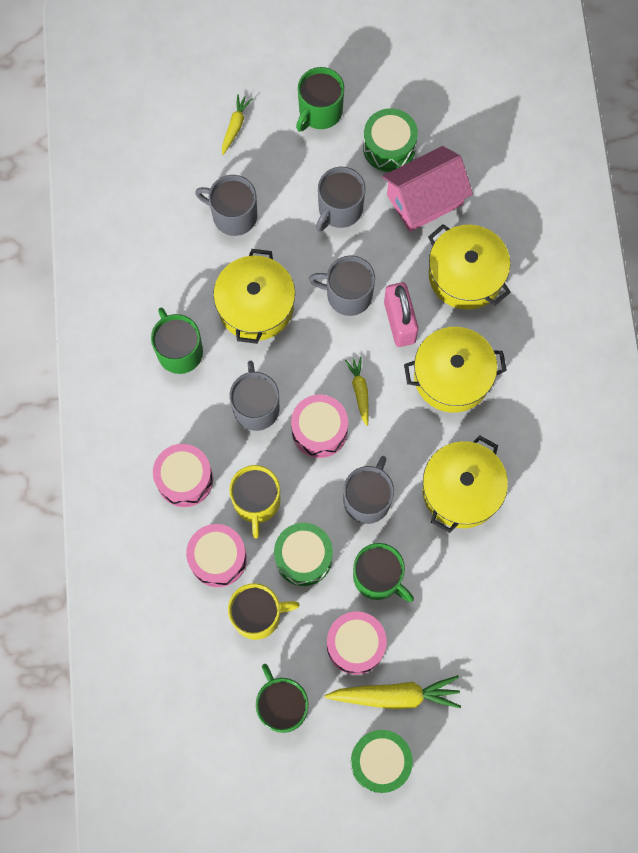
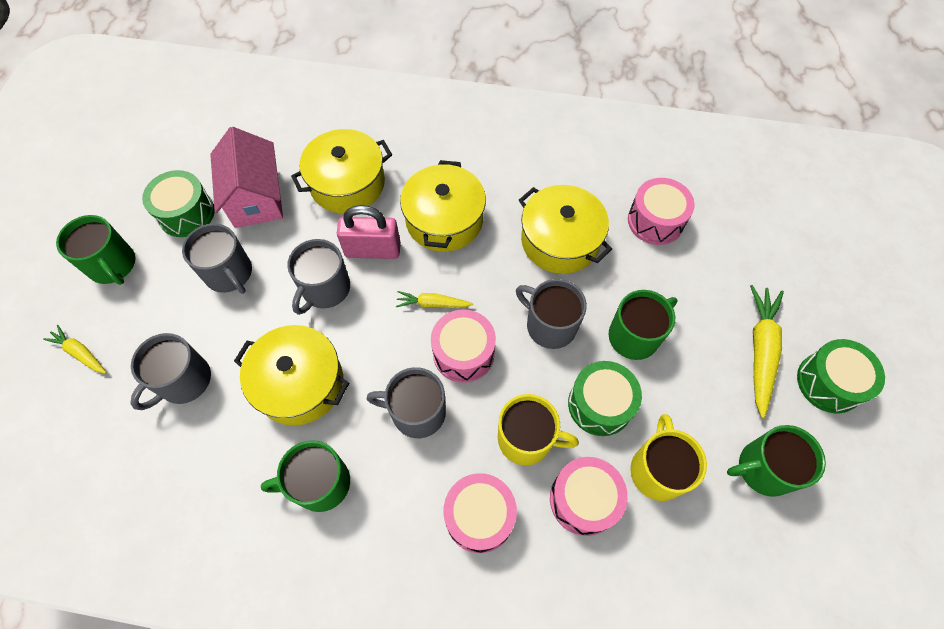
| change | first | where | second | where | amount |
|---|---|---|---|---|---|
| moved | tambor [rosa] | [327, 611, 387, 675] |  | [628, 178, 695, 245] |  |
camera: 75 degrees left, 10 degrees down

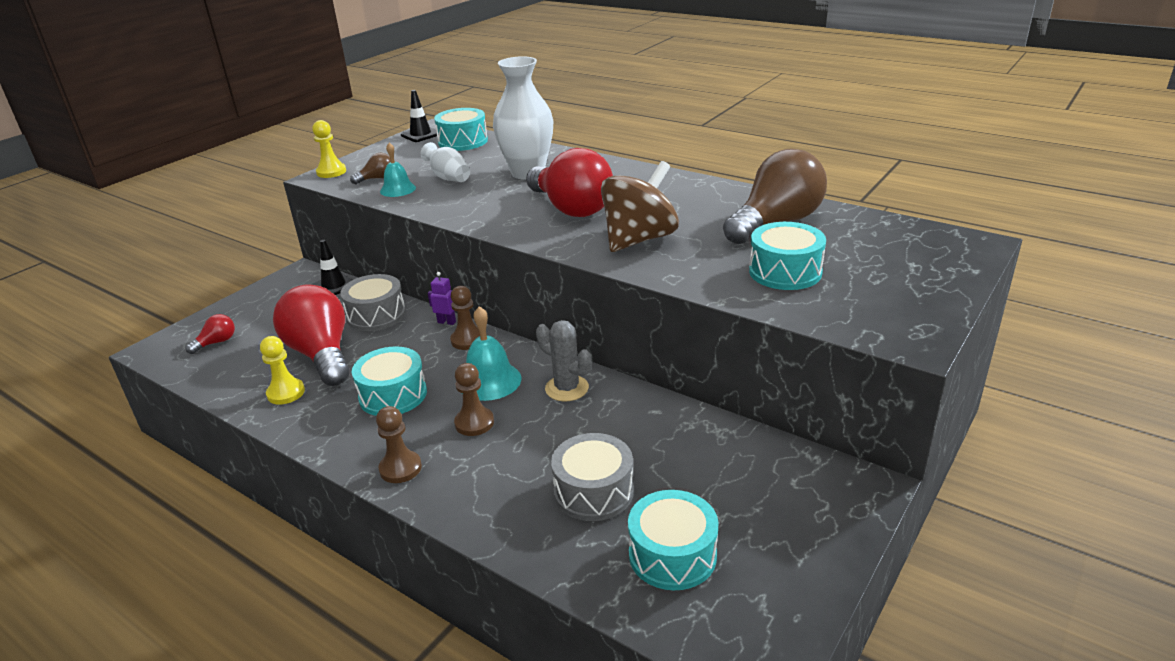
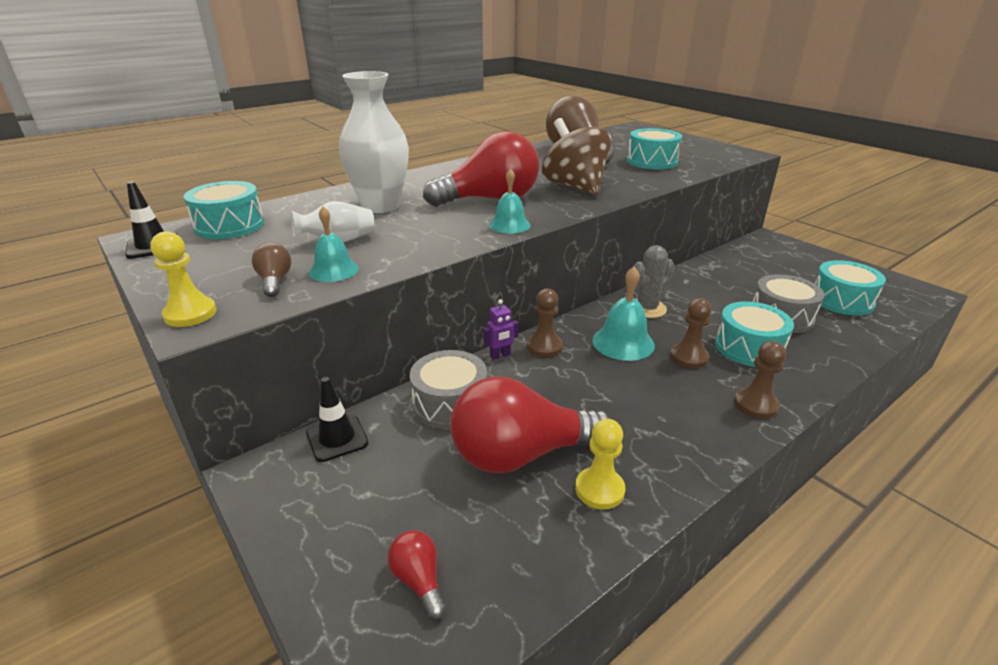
| change | first | where | second | where | amount |
|---|---|---|---|---|---|
| added |  |  | campana [turquesa] | [489, 168, 530, 233] |  |
| moved | tambor [turquesa] | [352, 346, 427, 416] |  | [715, 301, 794, 367] |  |
| turned | robot [morado] | [428, 272, 456, 325] |  | [484, 299, 518, 360] | 150 degrees counterclockwise |
camera: 75 degrees left, 0 degrees up

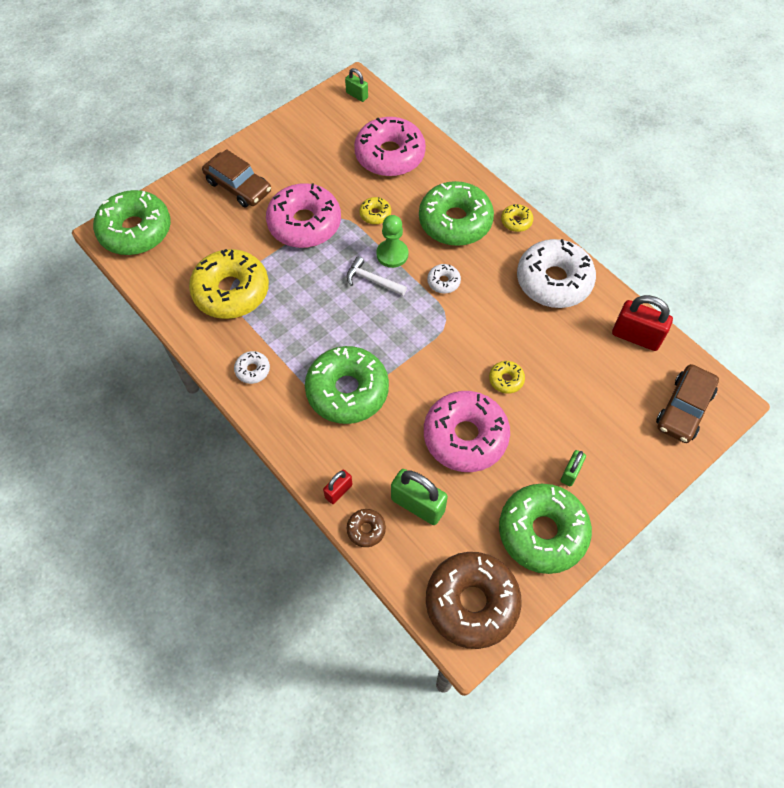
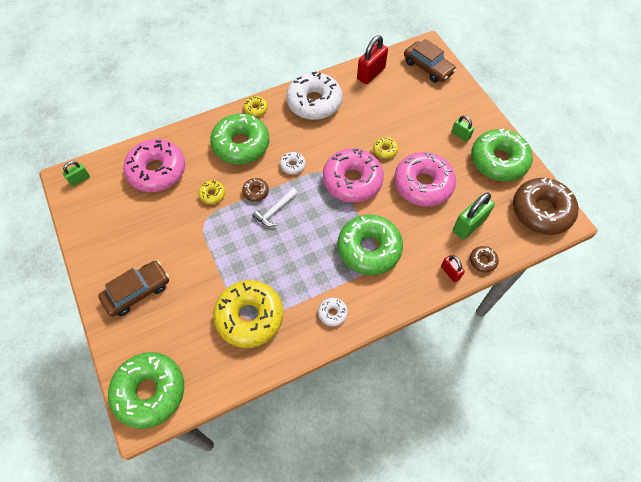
| change | first | where | second | where | amount |
|---|---|---|---|---|---|
| moved | rosquilla [rosa] | [266, 183, 341, 248] |  | [323, 148, 384, 202] |  |
| replaced | peón [verde] | [376, 215, 408, 268] | rosquilla [marrón] | [242, 178, 269, 202] |  |
camera: 75 degrees left, 0 degrees up

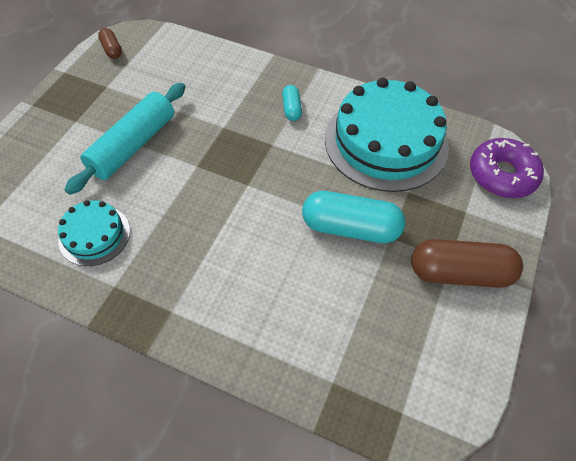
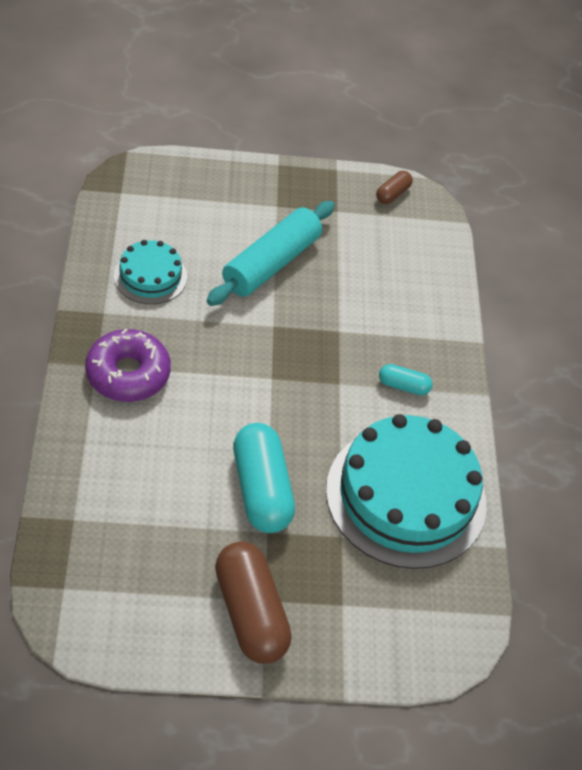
| change | first | where | second | where | amount |
|---|---|---|---|---|---|
| moved | rosquilla [morado] | [470, 138, 544, 198] |  | [85, 329, 171, 402] |  |
| turned | rodillo [turquesa] | [65, 83, 185, 195] |  | [207, 201, 335, 306] | 60 degrees counterclockwise |
| turned | cápsula [turquesa] | [282, 85, 302, 121] |  | [379, 364, 433, 395] | 45 degrees clockwise |
camera: 60 degrees right, 5 degrees down

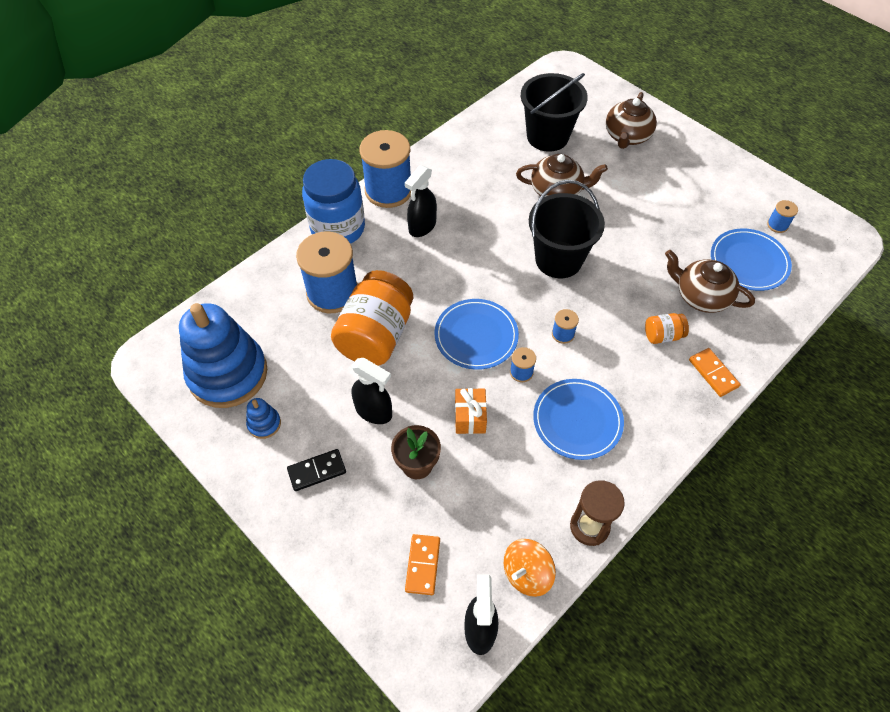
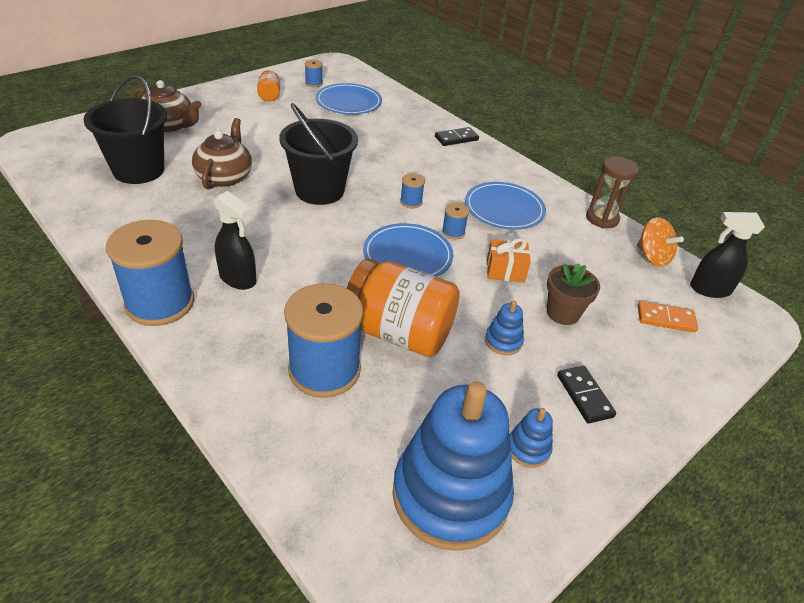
| change | first | where | second | where | amount |
|---|---|---|---|---|---|
| removed | tarro [azul] | [302, 159, 365, 244] |  |  |  |
| removed | tetera [marrón] | [665, 250, 755, 313] |  |  |  |
| moved | tarro [naranja] | [645, 313, 689, 344] |  | [257, 70, 280, 101] |  |
| replaced | pulverizador [negro] | [352, 358, 392, 424] | juguete apilable [azul] | [485, 300, 524, 355] |  |
| recoloured | ficha de dominó [naranja] | [689, 348, 741, 397] | ficha de dominó [negro] | [435, 127, 479, 146] |  |
camera: 90 degrees left, 15 degrees down

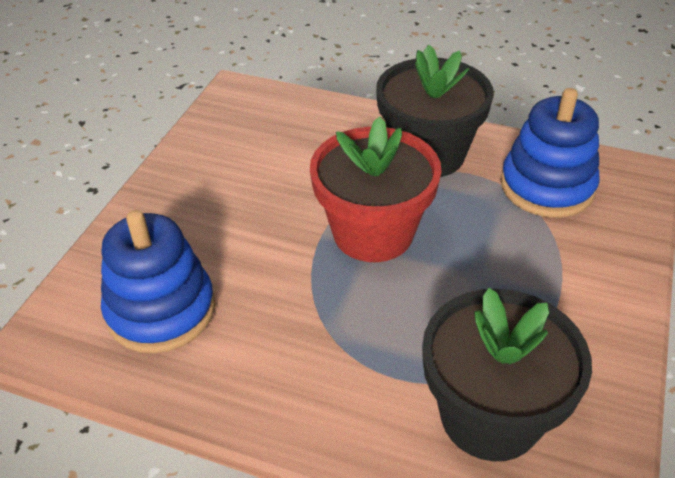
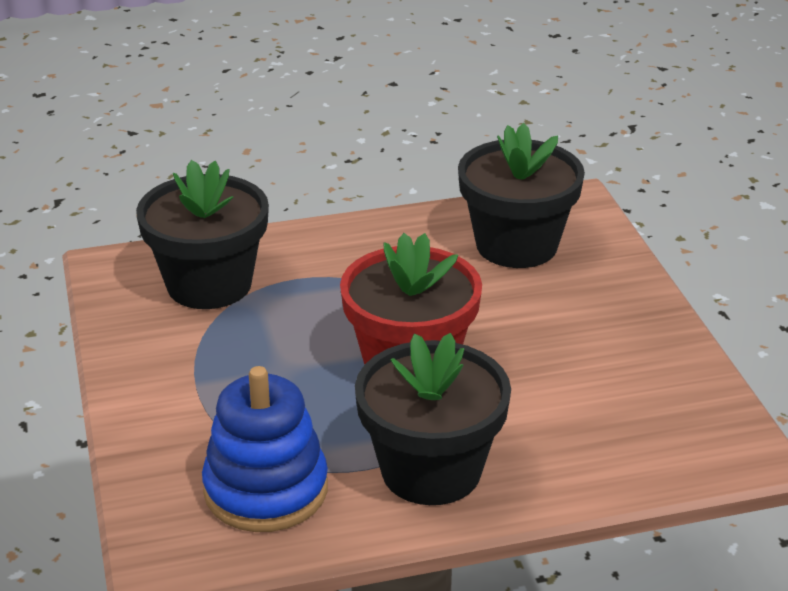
| change | first | where | second | where | amount |
|---|---|---|---|---|---|
| replaced | juguete apilable [azul] | [101, 210, 215, 353] | maceta [negro] | [458, 123, 585, 268] |  |
camera: 145 degrees right, 10 degrees down

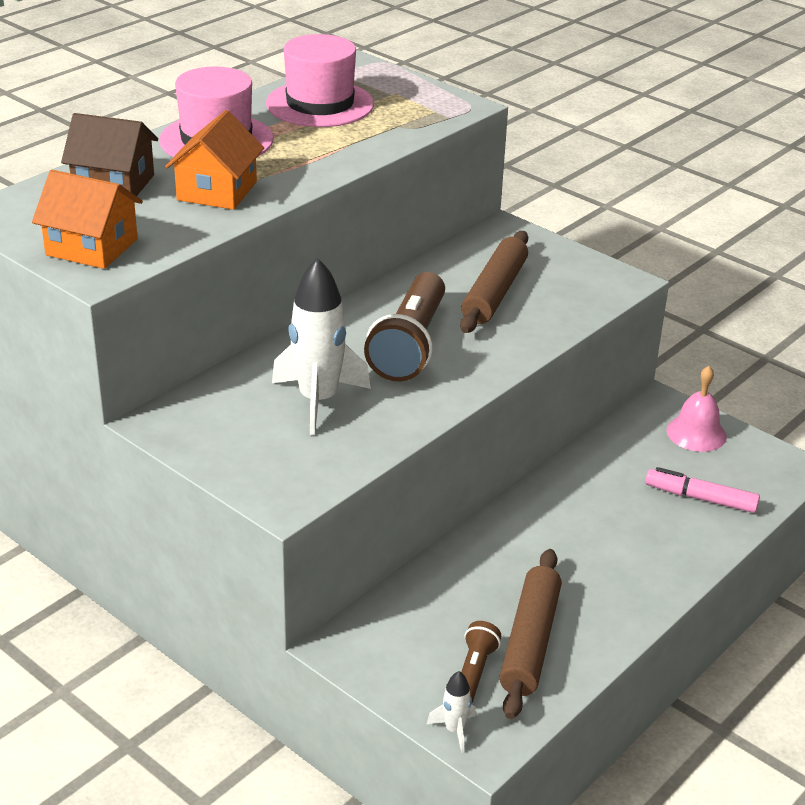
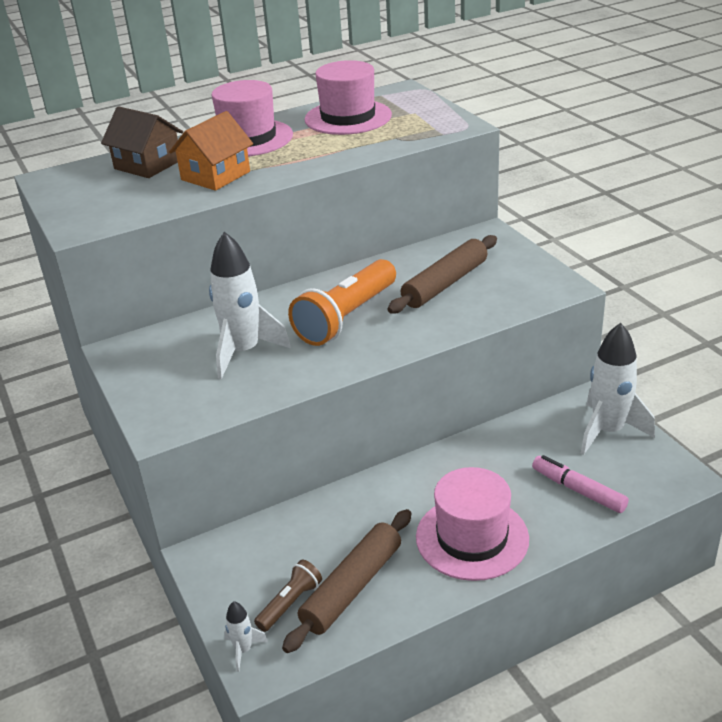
| change | first | where | second | where | amount |
|---|---|---|---|---|---|
| removed | casa [naranja] | [32, 170, 143, 269] |  |  |  |
| added |  |  | sombrero [rosa] | [416, 467, 529, 581] |  |
| replaced | campana [rosa] | [666, 366, 727, 452] | cohete [blanco] | [581, 323, 655, 455] |  |
| recoloured | lámpara de mano [marrón] | [364, 272, 445, 381] | lámpara de mano [naranja] | [288, 259, 396, 346] |  |
camera: 25 degrees right, 0 degrees up

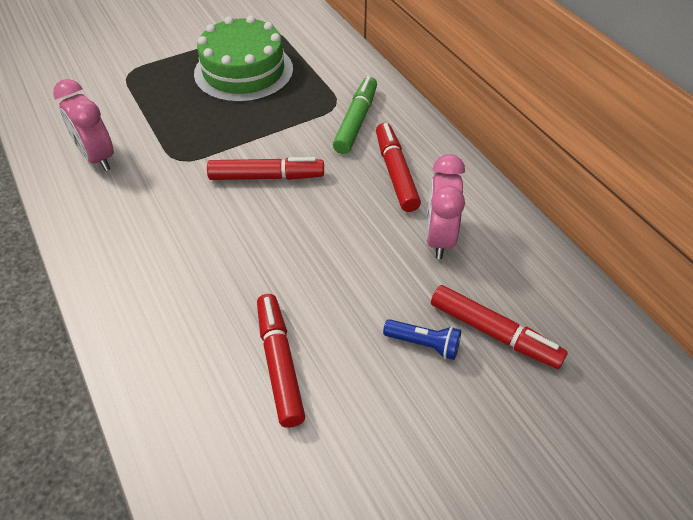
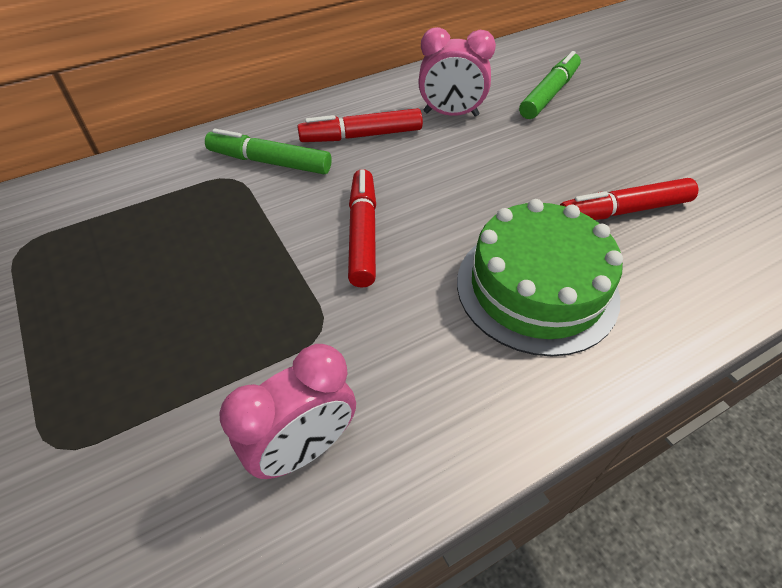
| change | first | where | second | where | amount |
|---|---|---|---|---|---|
| removed | lámpara de mano [azul] | [383, 319, 461, 360] |  |  |  |
| moved | tarta [verde] | [194, 16, 293, 103] |  | [457, 199, 623, 357] |  |
| recoloured | rotulador [rojo] | [431, 285, 568, 369] | rotulador [verde] | [519, 51, 581, 119] |  |
camera: 90 degrees left, 0 degrees up

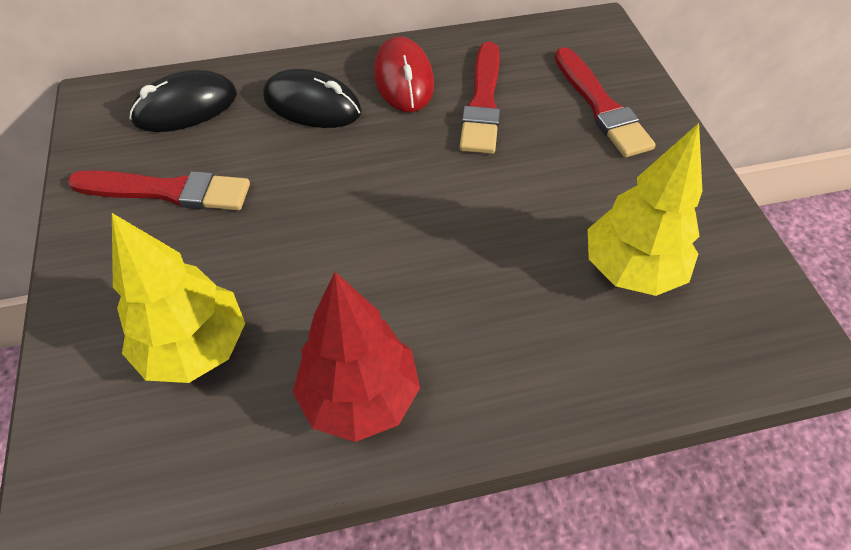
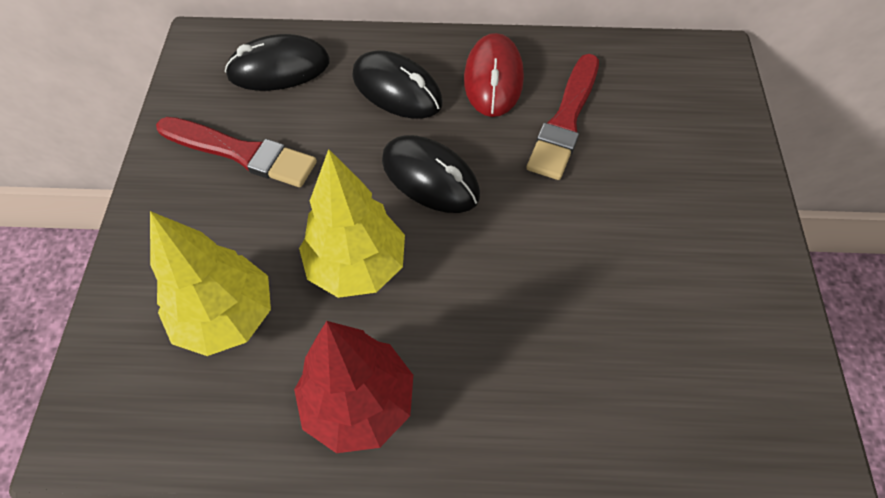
| change | first | where | second | where | amount |
|---|---|---|---|---|---|
| removed | pincel [rojo] | [555, 47, 656, 157] |  |  |  |
| added |  |  | ratón [negro] | [382, 135, 480, 213] |  |
| moved | árbol [amarillo] | [588, 123, 702, 296] |  | [299, 149, 405, 298] |  |
camera: 15 degrees right, 5 degrees up

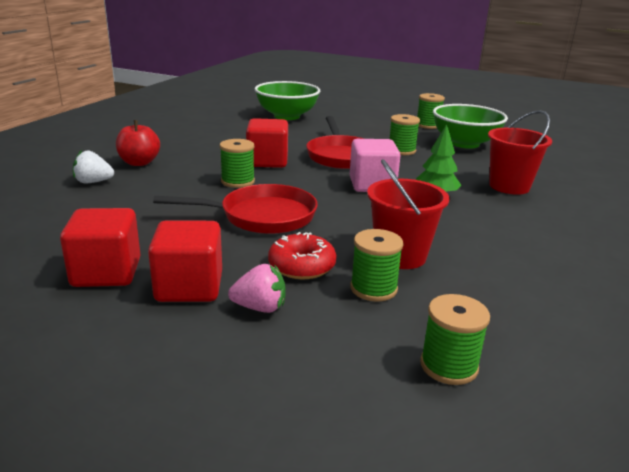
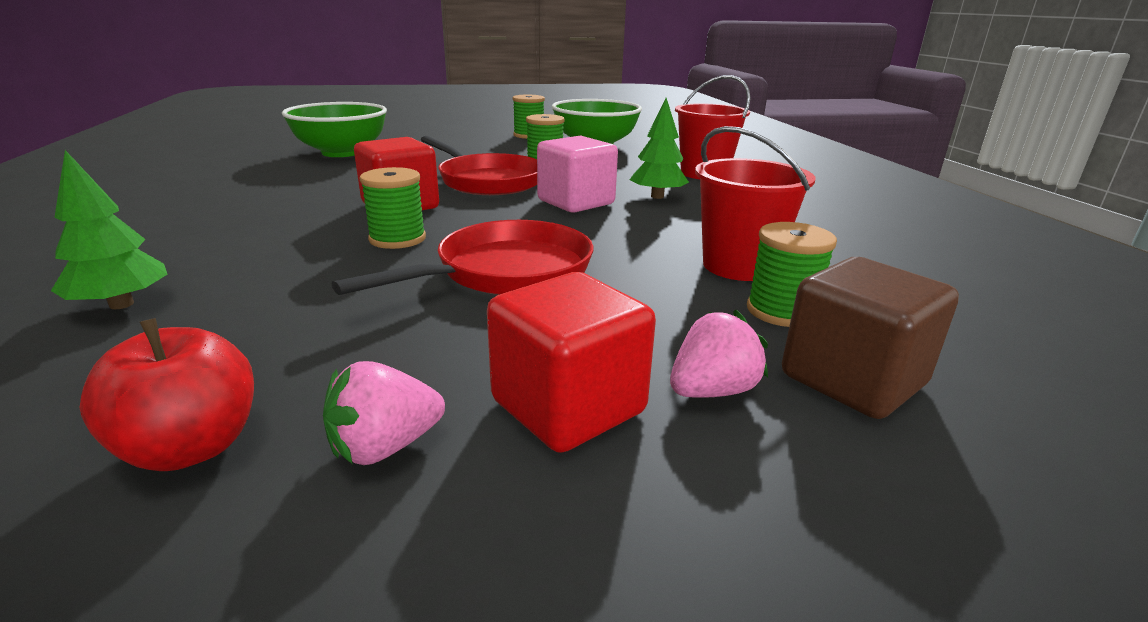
| change | first | where | second | where | amount |
|---|---|---|---|---|---|
| removed | rosquilla [rojo] | [268, 232, 337, 279] |  |  |  |
| removed | carrete [verde] | [420, 294, 490, 385] |  |  |  |
| added |  |  | cubo [marrón] | [782, 257, 959, 419] |  |
| moved | manzana [rojo] | [116, 120, 160, 166] |  | [79, 318, 254, 471] |  |
| replaced | cubo [rojo] | [60, 208, 141, 287] | fresa [rosa] | [323, 361, 445, 465] |  |
| replaced | fresa [blanco] | [73, 150, 114, 184] | árbol [verde] | [51, 150, 168, 309] |  |
camera: 35 degrees left, 0 degrees up

